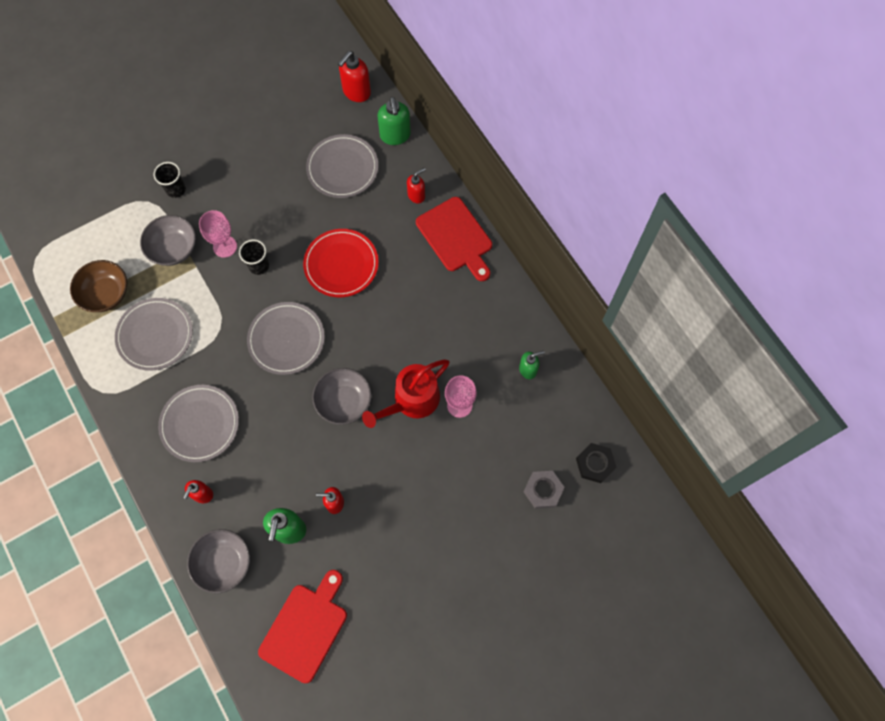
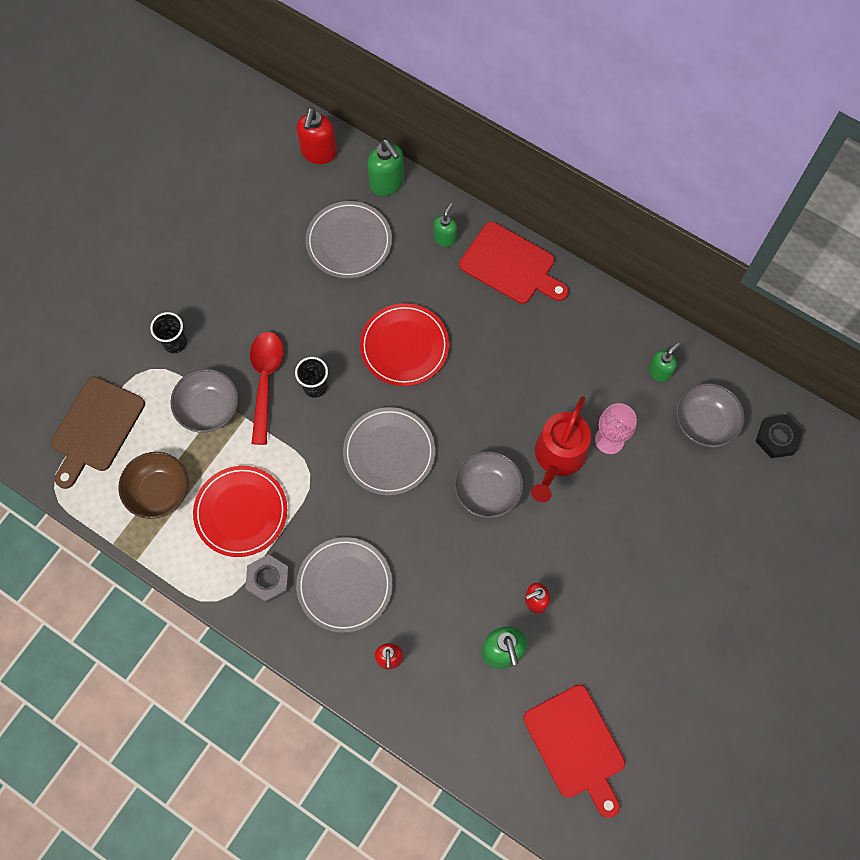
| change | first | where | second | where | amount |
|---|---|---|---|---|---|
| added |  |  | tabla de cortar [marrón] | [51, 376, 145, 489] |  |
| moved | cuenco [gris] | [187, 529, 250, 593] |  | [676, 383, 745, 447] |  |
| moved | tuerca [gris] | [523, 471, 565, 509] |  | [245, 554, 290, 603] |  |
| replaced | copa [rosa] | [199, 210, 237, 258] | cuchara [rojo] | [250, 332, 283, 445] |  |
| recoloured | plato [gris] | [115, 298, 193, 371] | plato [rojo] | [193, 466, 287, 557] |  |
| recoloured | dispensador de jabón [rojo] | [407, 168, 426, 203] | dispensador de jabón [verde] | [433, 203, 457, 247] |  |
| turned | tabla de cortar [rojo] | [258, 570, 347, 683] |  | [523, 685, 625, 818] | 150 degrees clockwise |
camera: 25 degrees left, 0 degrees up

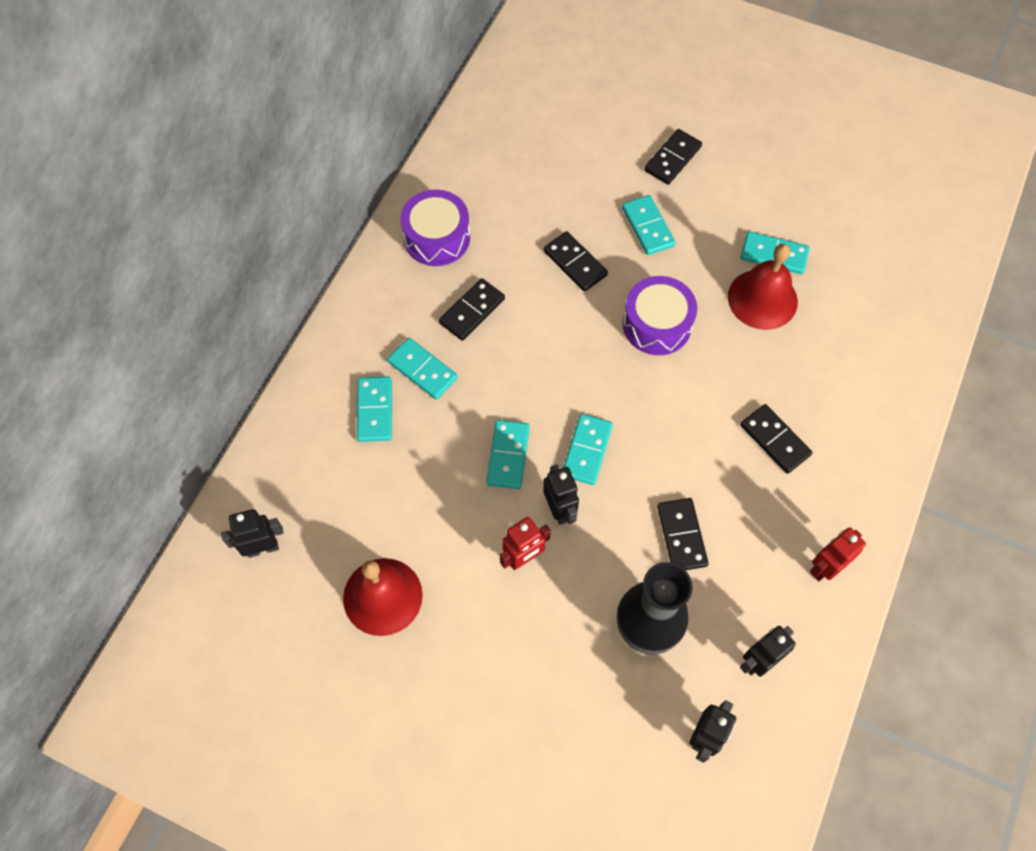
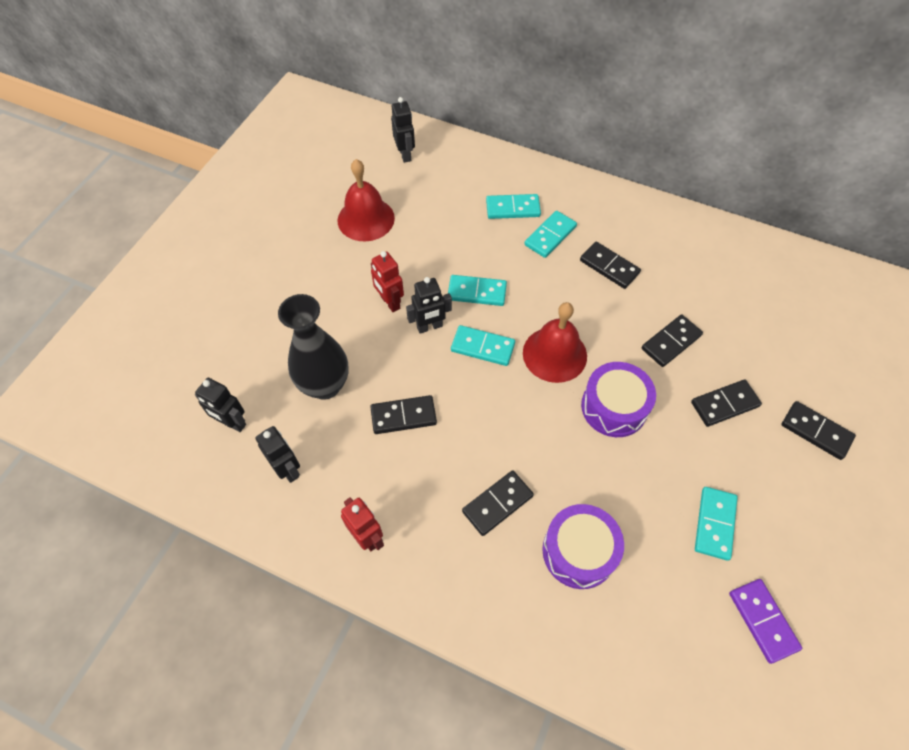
| change | first | where | second | where | amount |
|---|---|---|---|---|---|
| added |  |  | ficha de dominó [morado] | [729, 579, 802, 664] |  |
| moved | tambor [morado] | [401, 190, 470, 266] |  | [542, 504, 624, 589] |  |
| moved | campana [rojo] | [728, 244, 798, 330] |  | [523, 302, 587, 383] |  |
| recoloured | ficha de dominó [turquesa] | [622, 195, 675, 255] | ficha de dominó [negro] | [691, 379, 762, 427] |  |
camera: 90 degrees right, 5 degrees down

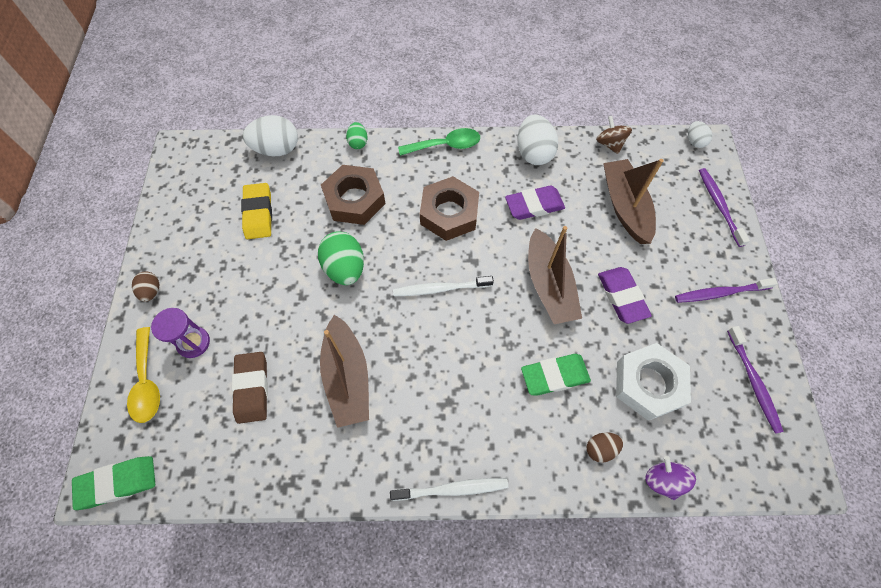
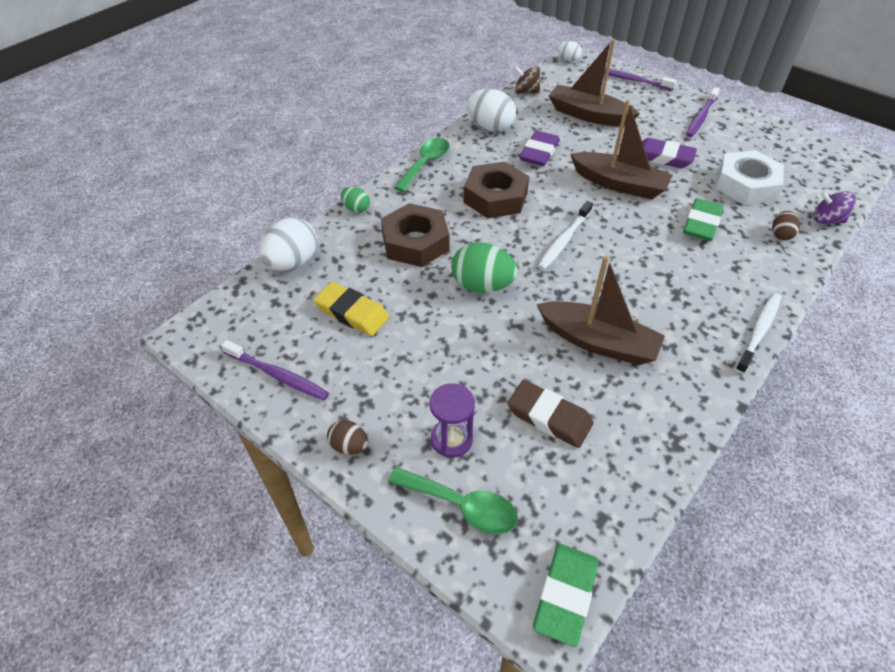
| change | first | where | second | where | amount |
|---|---|---|---|---|---|
| moved | cepillo de dientes [morado] | [727, 326, 784, 434] |  | [221, 340, 329, 401] |  |
| recoloured | cuchara [amarillo] | [127, 327, 160, 423] | cuchara [verde] | [388, 467, 518, 534] |  |
camera: 50 degrees left, 15 degrees down

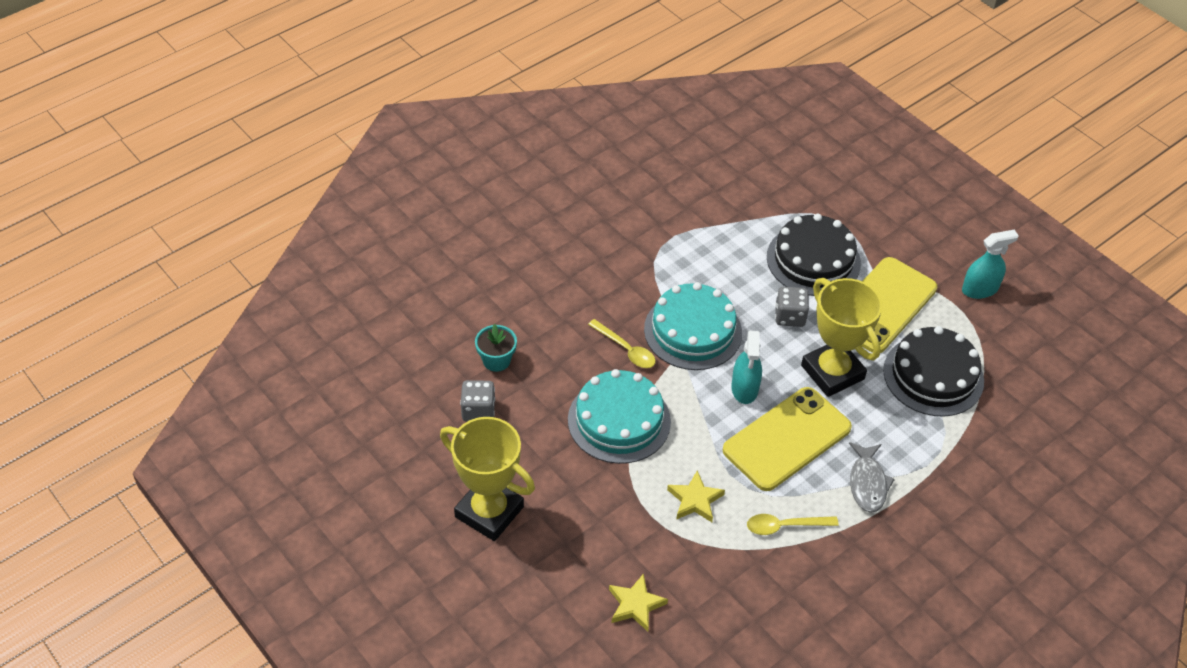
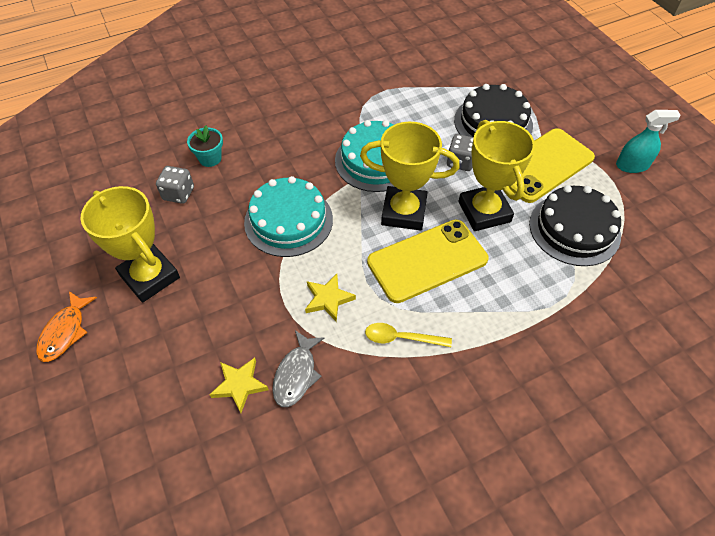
| change | first | where | second | where | amount |
|---|---|---|---|---|---|
| removed | cuchara [amarillo] | [588, 319, 656, 368] |  |  |  |
| added |  |  | pez [naranja] | [36, 291, 97, 362] |  |
| moved | pez [gris] | [849, 442, 895, 513] |  | [273, 330, 325, 407] |  |
| replaced | pulverizador [turquesa] | [731, 331, 762, 404] | trofeo [amarillo] | [360, 122, 460, 231] |  |
camera: 15 degrees right, 5 degrees up

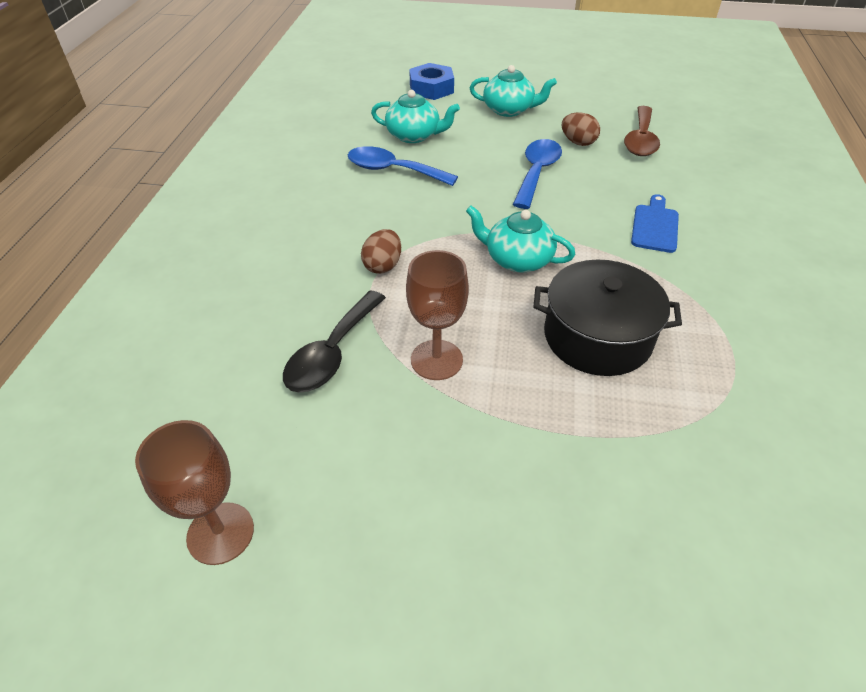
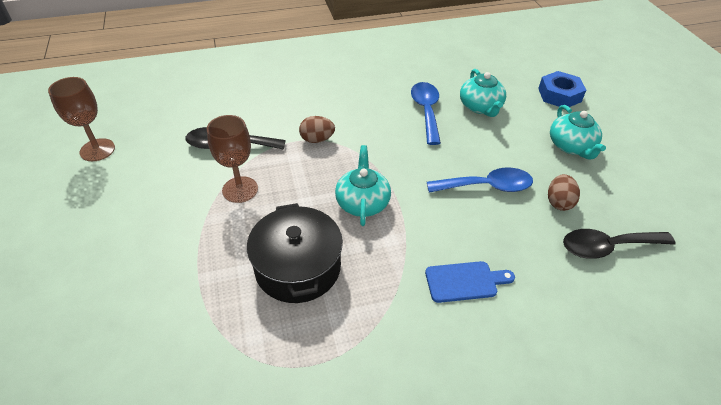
| change | first | where | second | where | amount |
|---|---|---|---|---|---|
| recoloured | cuchara [marrón] | [624, 106, 660, 156] | cuchara [negro] | [563, 229, 676, 259] |  |
camera: 65 degrees right, 0 degrees up

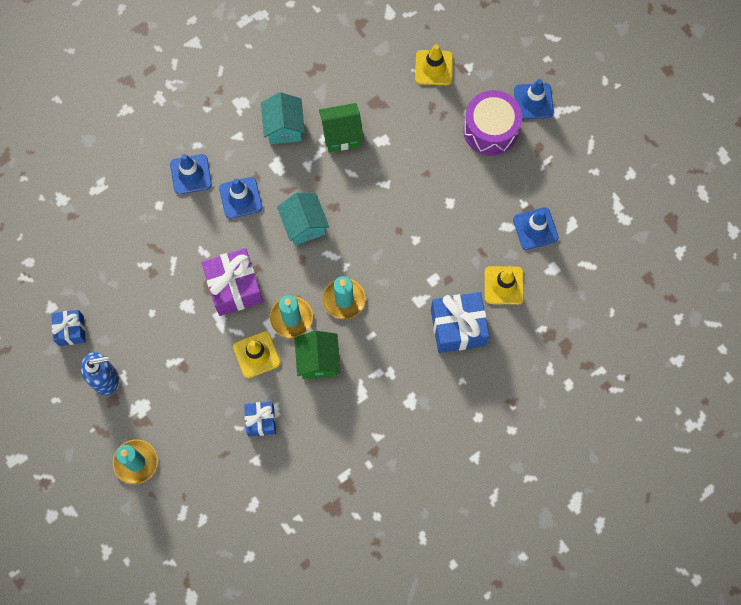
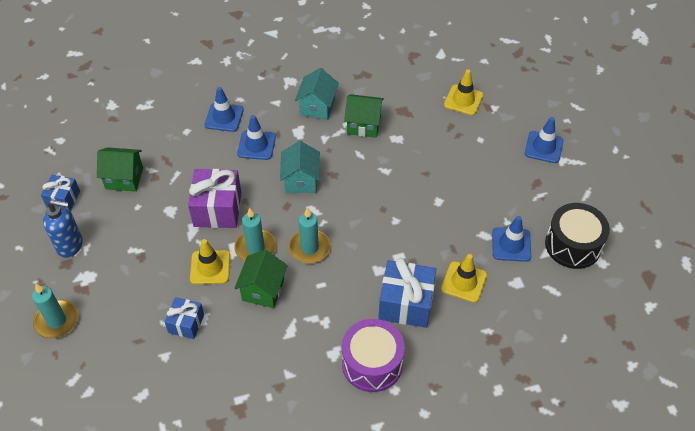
| change | first | where | second | where | amount |
|---|---|---|---|---|---|
| added |  |  | casa [verde] | [97, 147, 143, 192] |  |
| added |  |  | tambor [negro] | [545, 203, 610, 269] |  |
| moved | tambor [morado] | [463, 90, 522, 156] |  | [342, 319, 405, 392] |  |
camera: 20 degrees right, 20 degrees down

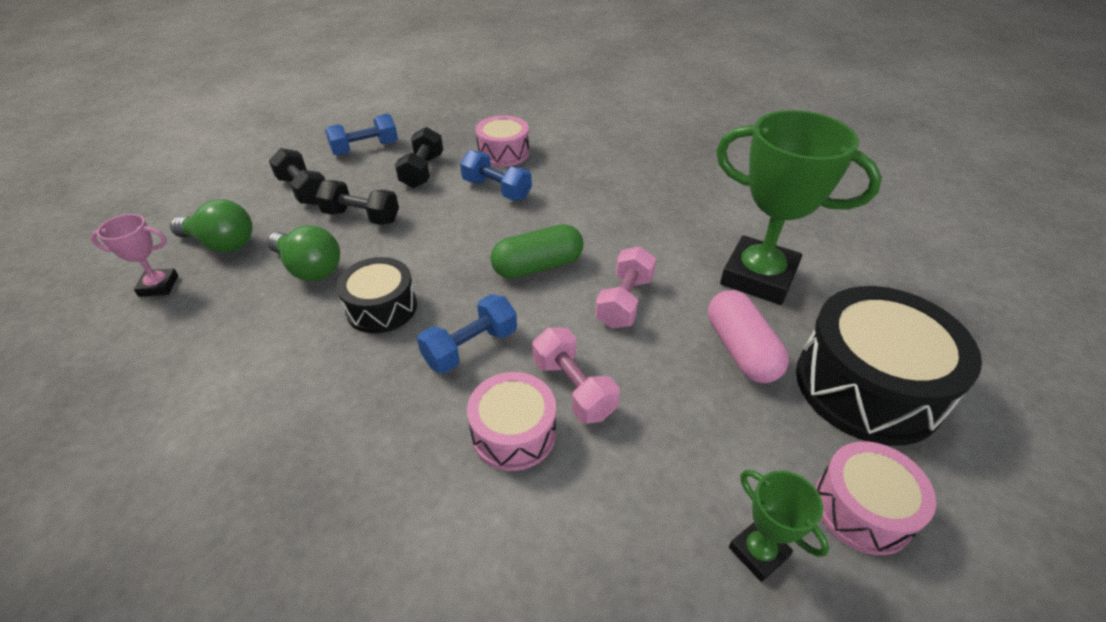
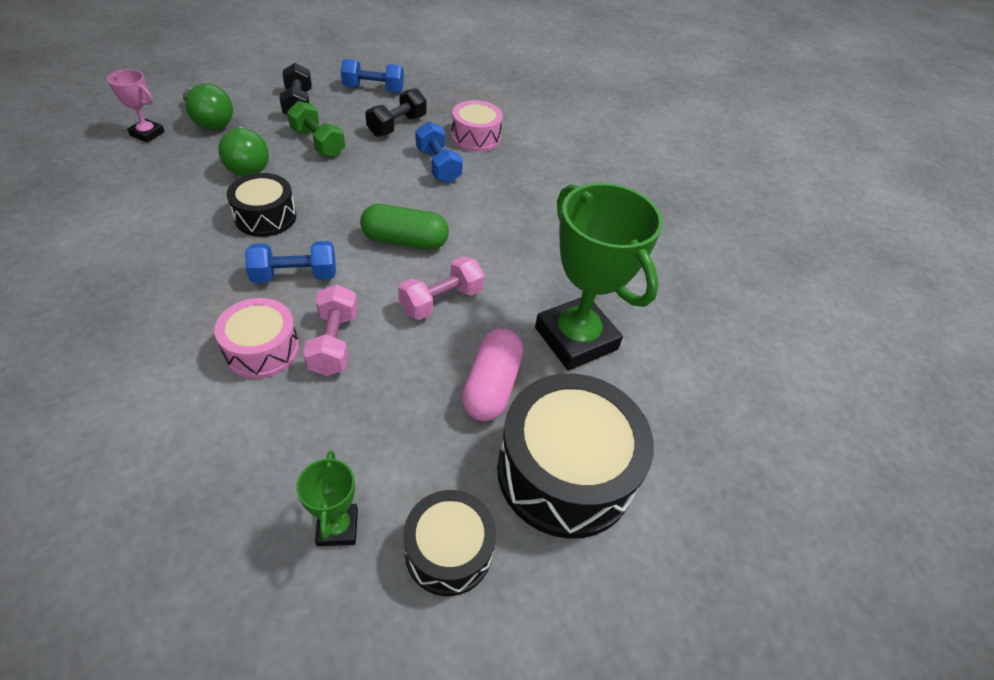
| change | first | where | second | where | amount |
|---|---|---|---|---|---|
| recoloured | mancuerna [negro] | [315, 180, 399, 225] | mancuerna [verde] | [287, 101, 345, 157] |  |
| recoloured | tambor [rosa] | [815, 441, 936, 555] | tambor [negro] | [403, 490, 496, 596] |  |
camera: 25 degrees right, 5 degrees up

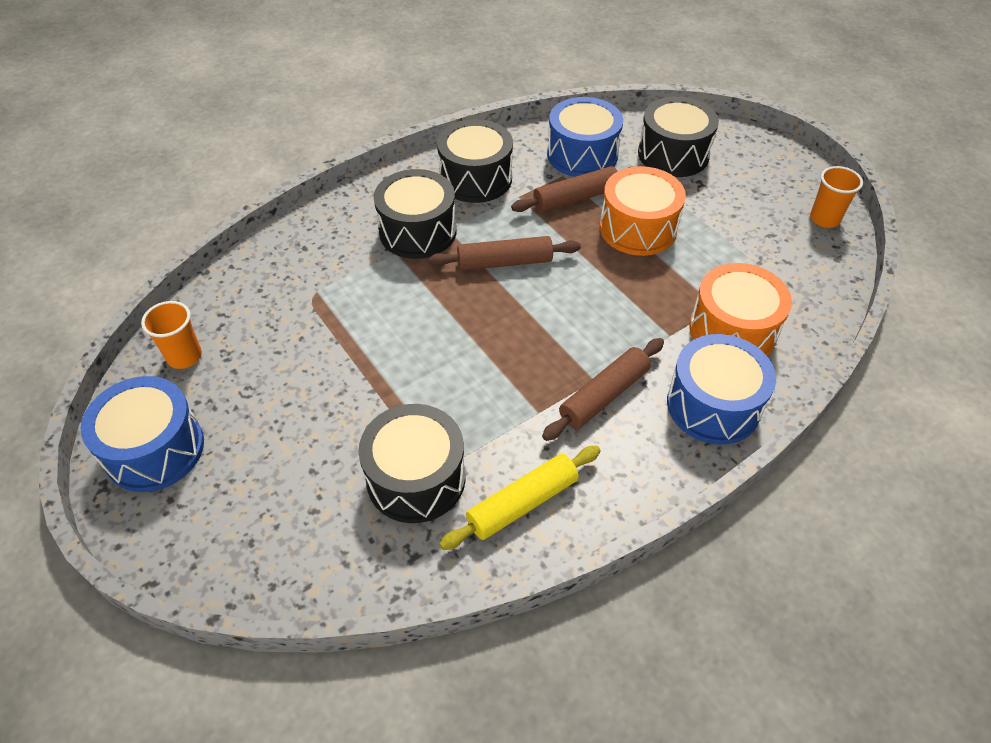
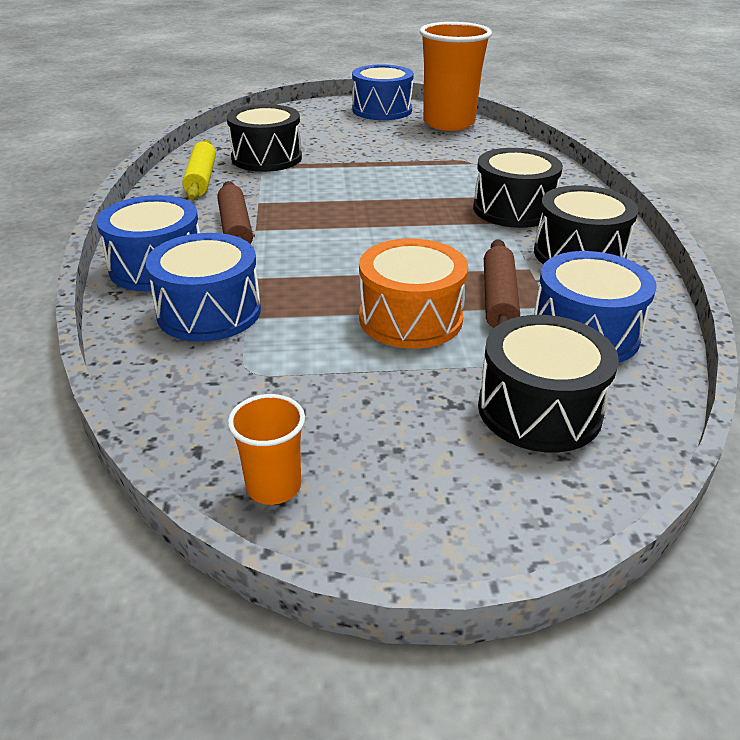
| change | first | where | second | where | amount |
|---|---|---|---|---|---|
| removed | rodillo [marrón] | [429, 236, 581, 271] |  |  |  |
| recoloured | tambor [naranja] | [689, 263, 792, 356] | tambor [azul] | [145, 233, 261, 342] |  |
| resized | vaso [naranja] | [141, 301, 202, 369] |  | [420, 22, 492, 131] | x2.10 |
camera: 120 degrees right, 15 degrees down

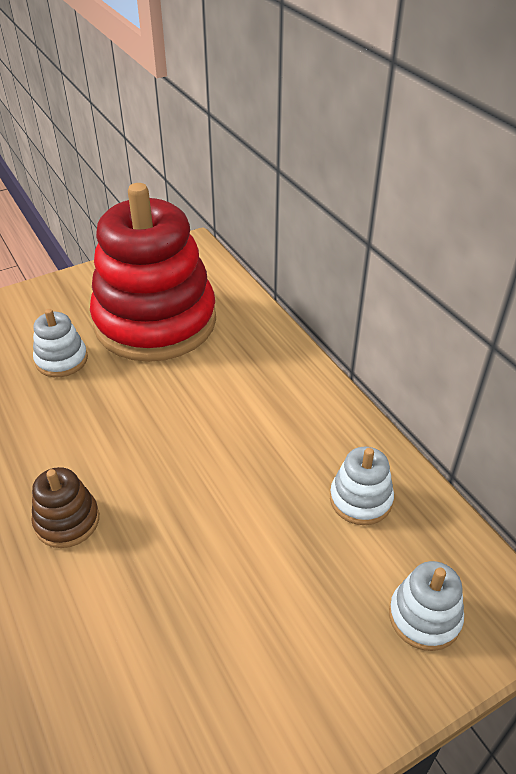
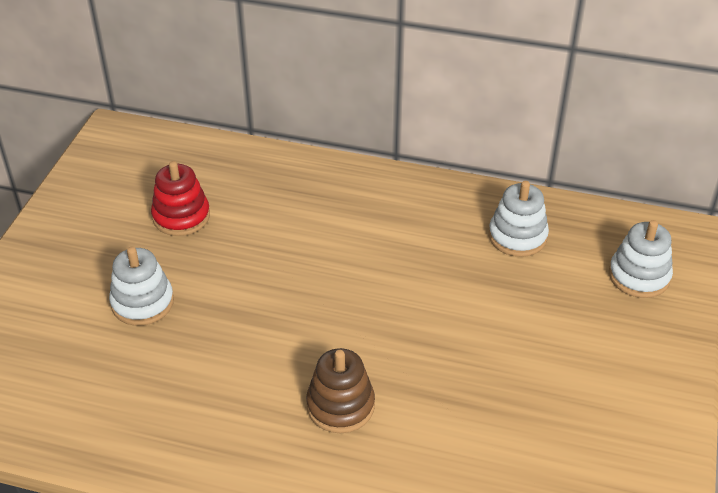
| change | first | where | second | where | amount |
|---|---|---|---|---|---|
| resized | juguete apilable [rojo] | [90, 183, 216, 362] |  | [151, 161, 210, 236] | x0.40 |
camera: 45 degrees left, 0 degrees up

